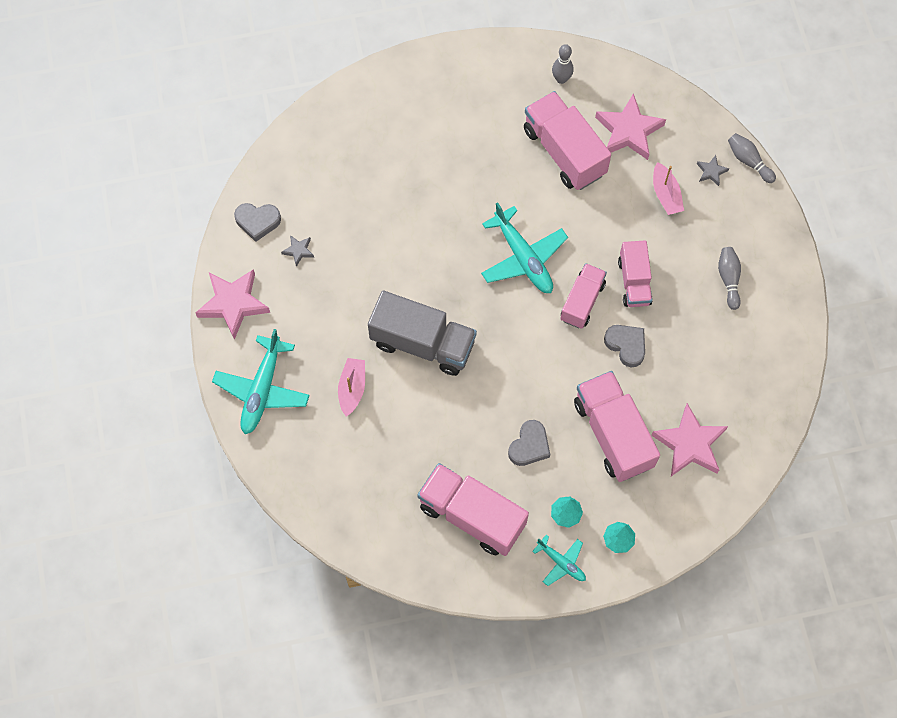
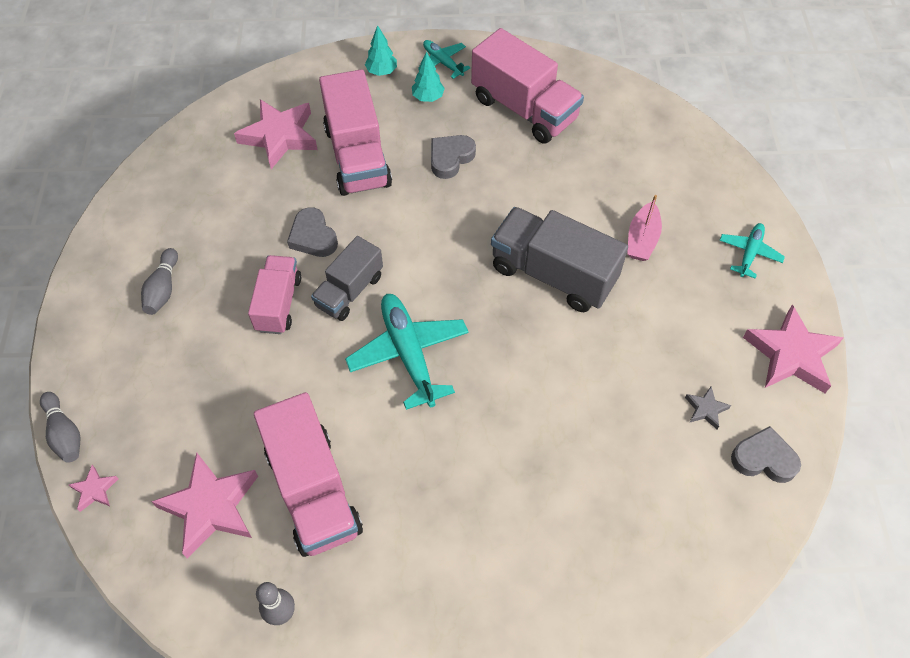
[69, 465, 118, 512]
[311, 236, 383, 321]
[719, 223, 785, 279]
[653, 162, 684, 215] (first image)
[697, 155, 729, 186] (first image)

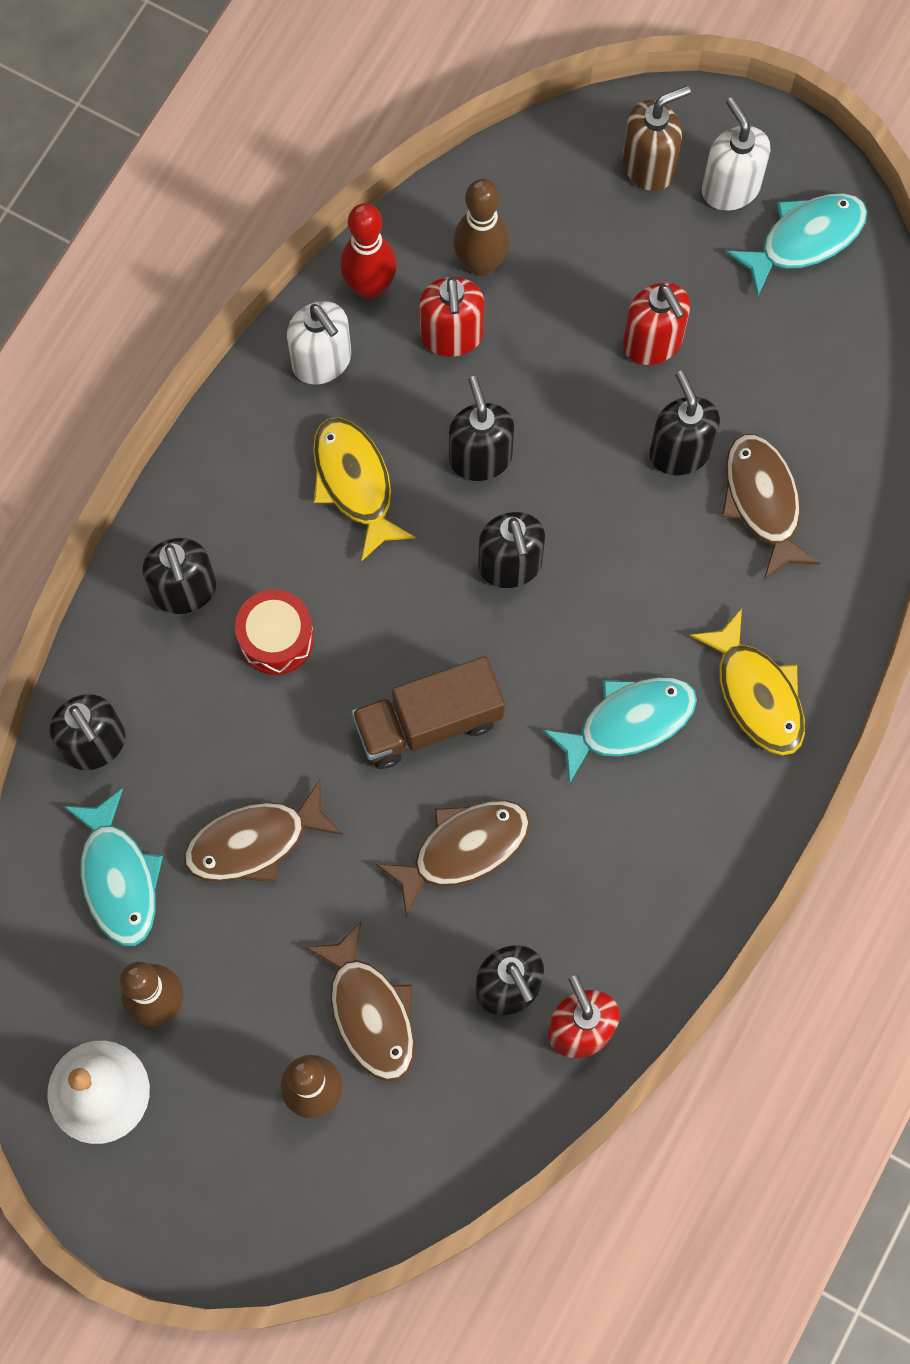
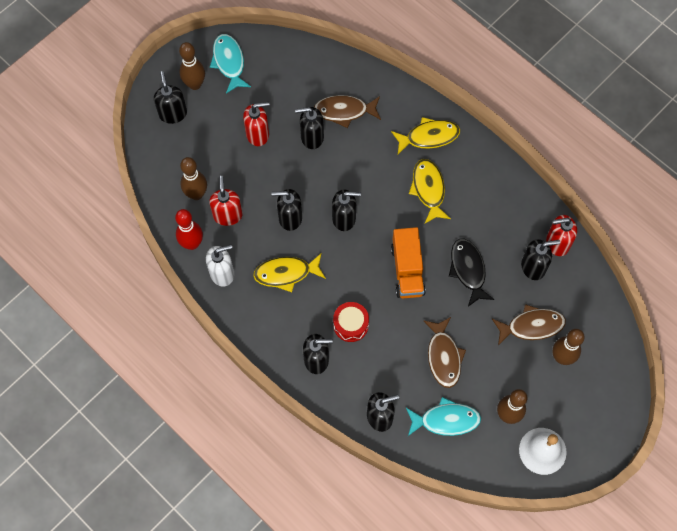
[154, 71, 187, 124]
[179, 42, 205, 90]
[209, 176, 243, 226]
[391, 227, 426, 298]
[409, 159, 451, 224]
[449, 238, 495, 306]

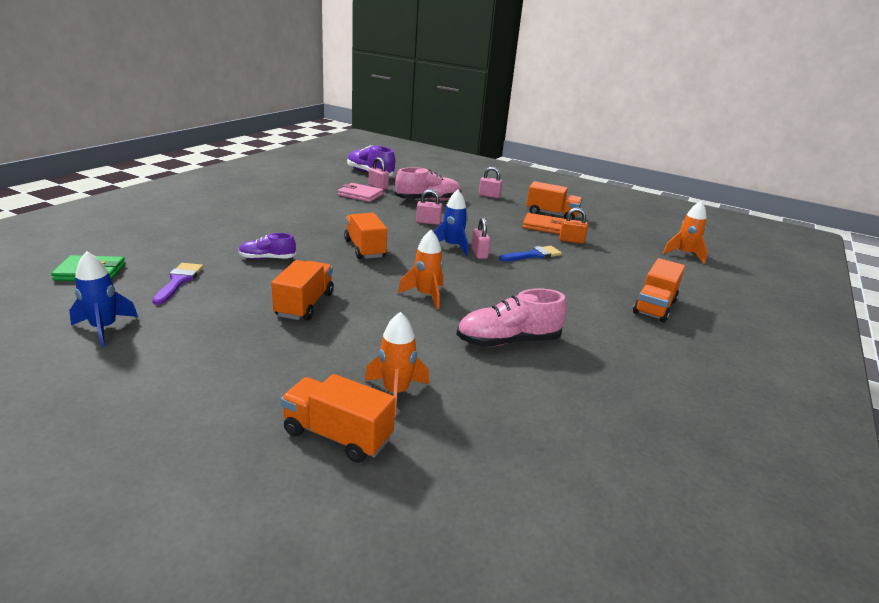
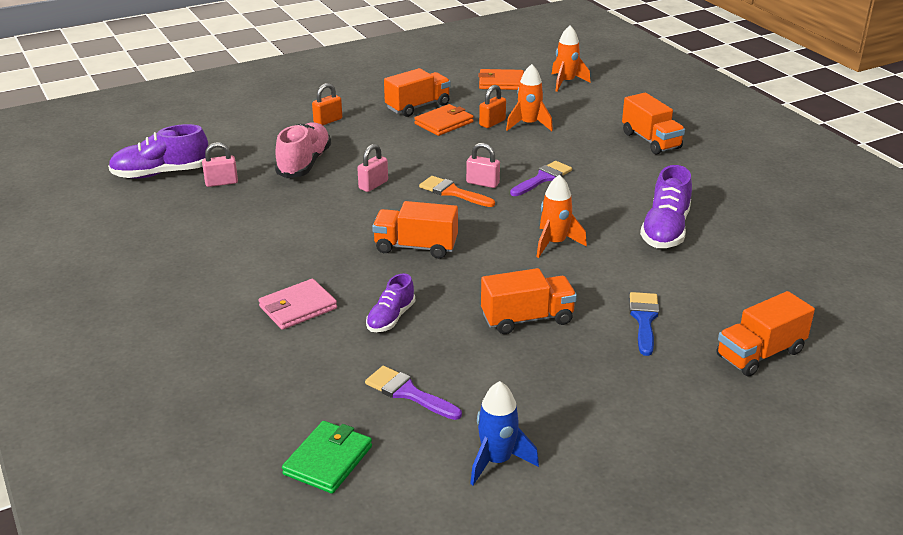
[258, 279, 337, 330]
[312, 83, 342, 125]
[419, 176, 495, 207]
[478, 69, 524, 90]
[481, 268, 577, 334]
[506, 64, 553, 131]
[510, 161, 572, 196]
[630, 292, 659, 356]
[640, 165, 692, 248]

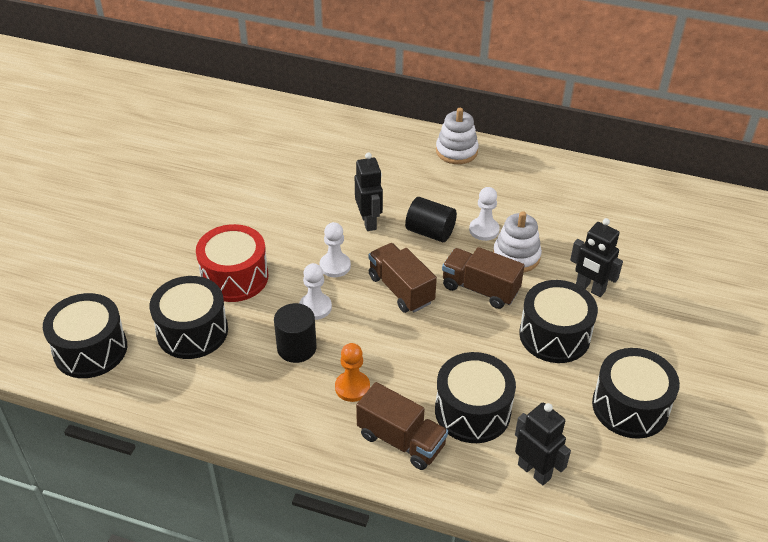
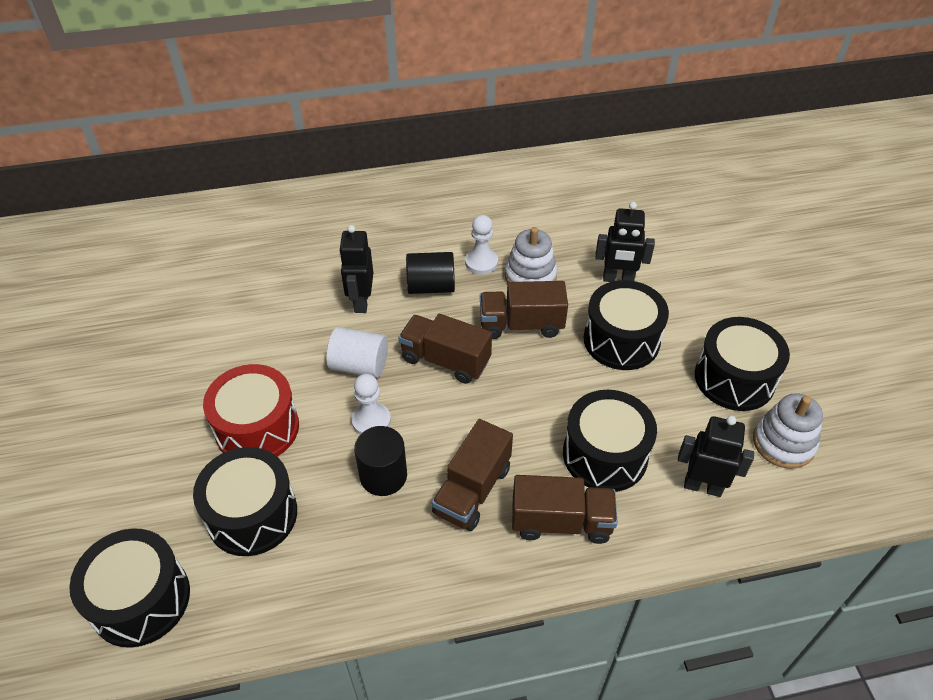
[326, 327, 388, 378]
[339, 225, 373, 313]
[432, 419, 513, 531]
[753, 393, 823, 469]

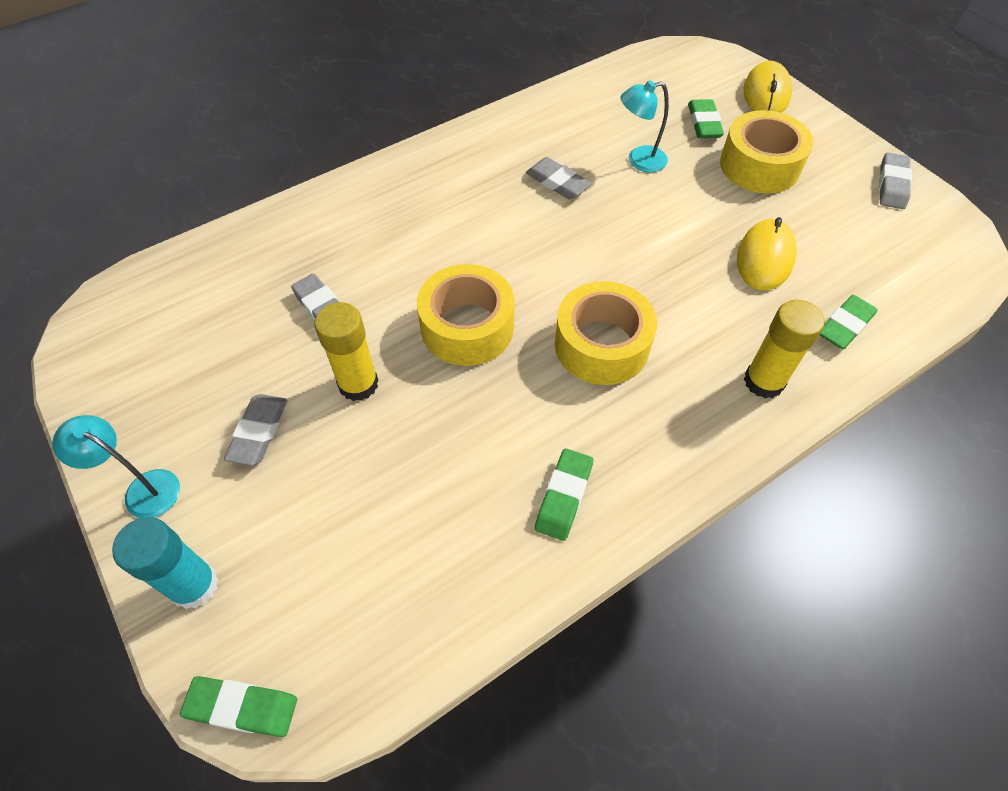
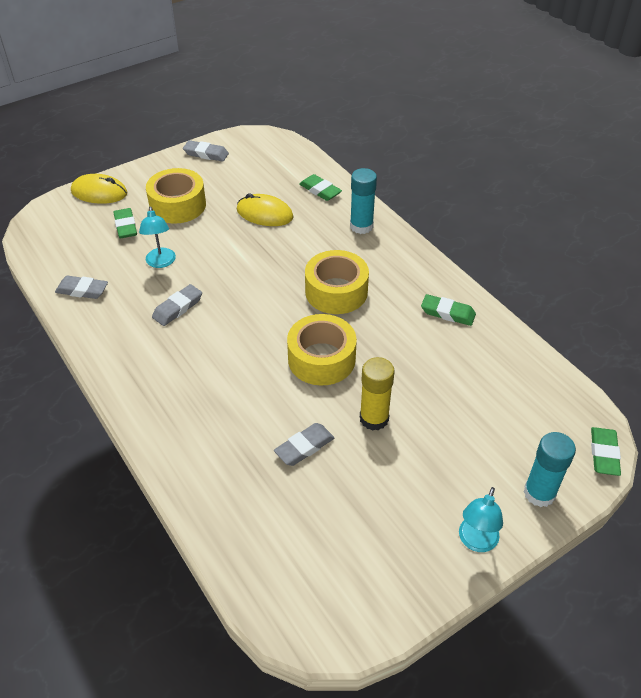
[55, 276, 108, 299]
[113, 208, 137, 238]
[350, 168, 377, 234]

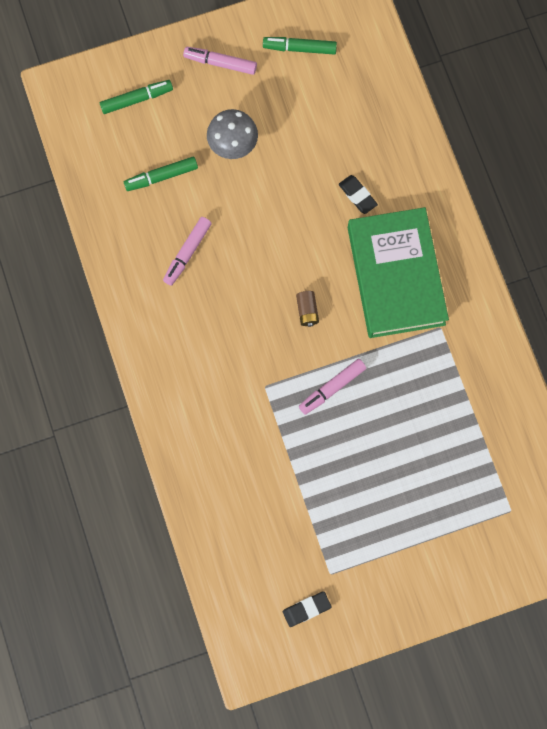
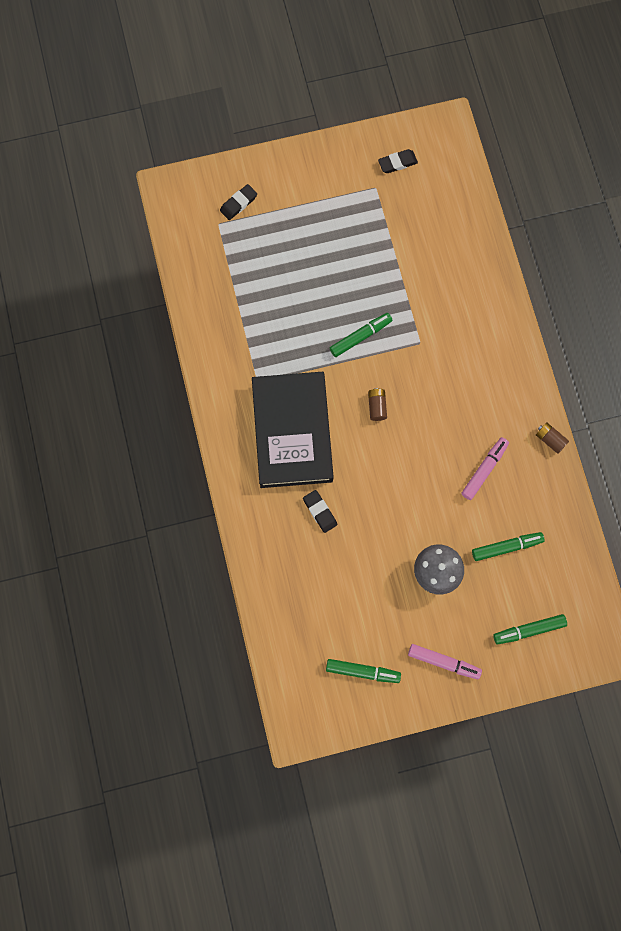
[220, 184, 257, 220]
[252, 372, 334, 488]
[330, 313, 393, 357]
[536, 422, 569, 454]

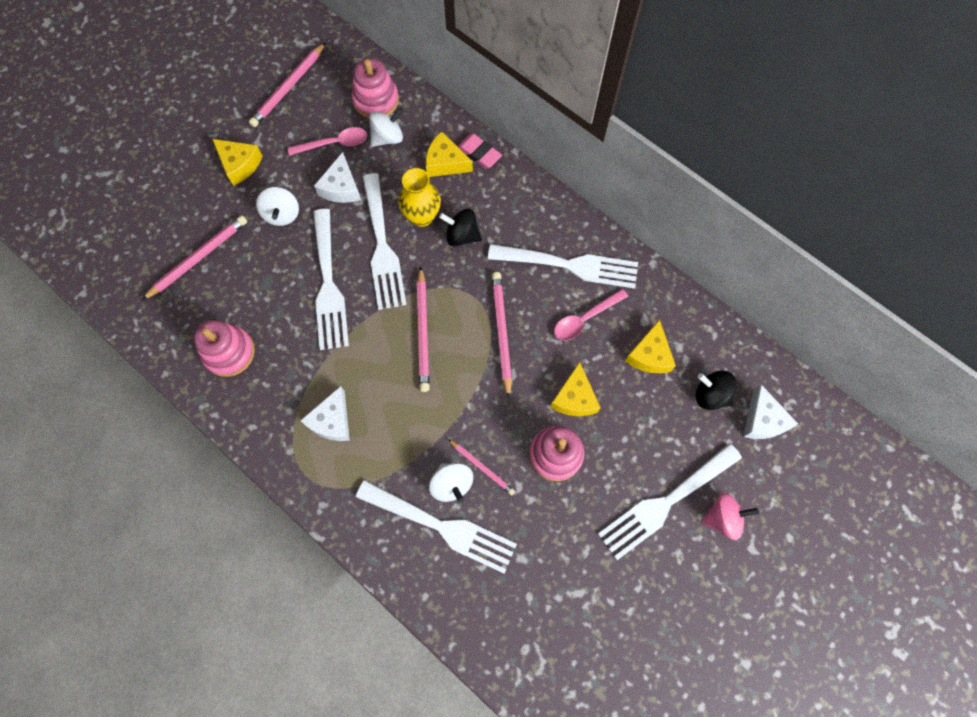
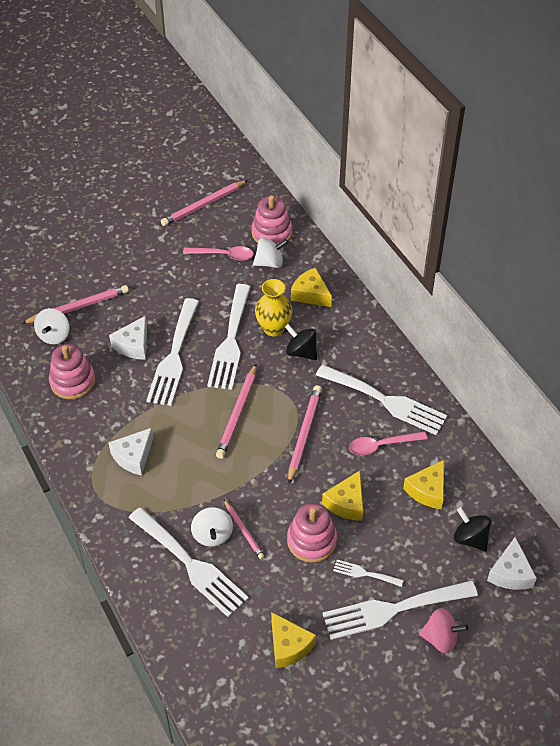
[34, 308, 70, 344]
[109, 316, 147, 360]
[271, 612, 316, 668]
[333, 560, 404, 587]
[457, 134, 502, 168] (first image)

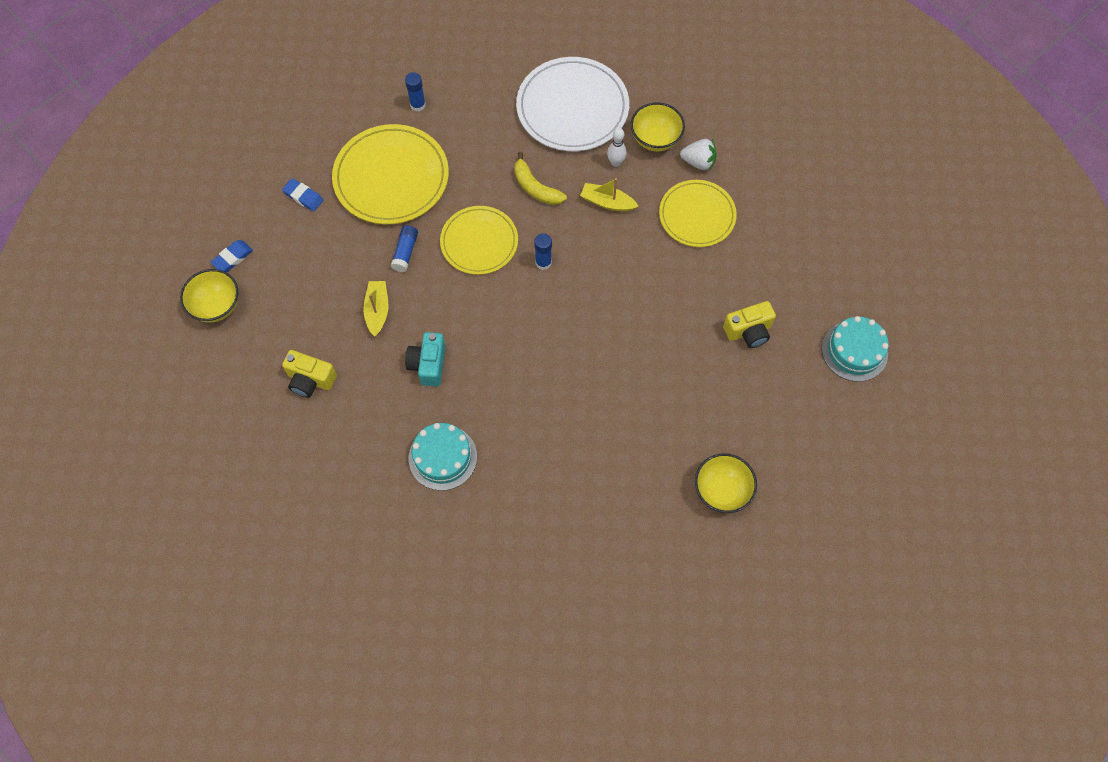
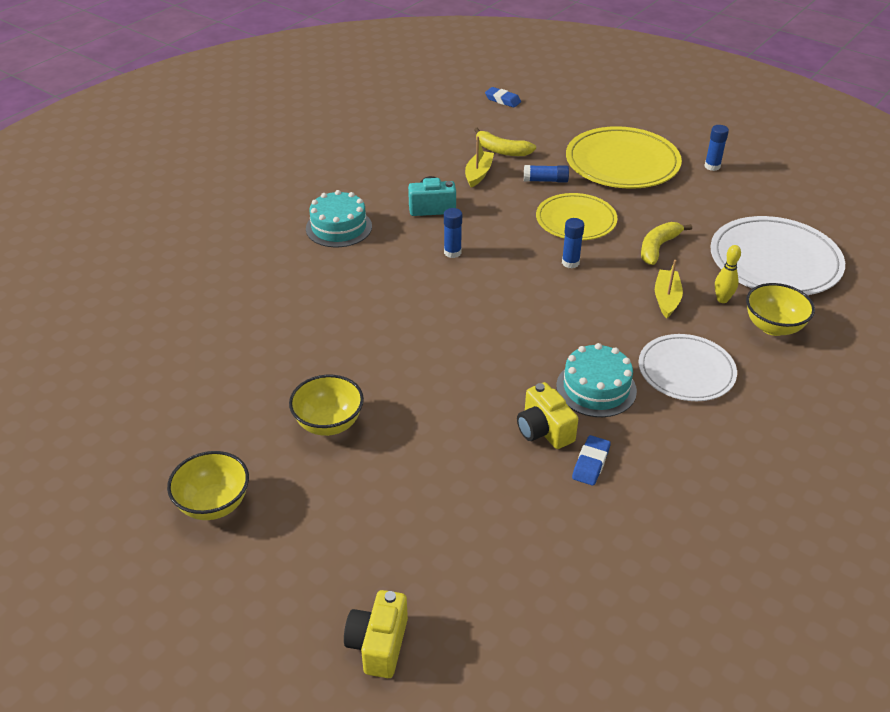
[167, 451, 249, 520]
[344, 590, 408, 678]
[444, 208, 462, 258]
[465, 136, 494, 187]
[474, 128, 536, 156]
[556, 343, 637, 417]
[572, 435, 611, 486]
[639, 334, 737, 401]
[715, 245, 741, 303]
[680, 139, 717, 171] (first image)

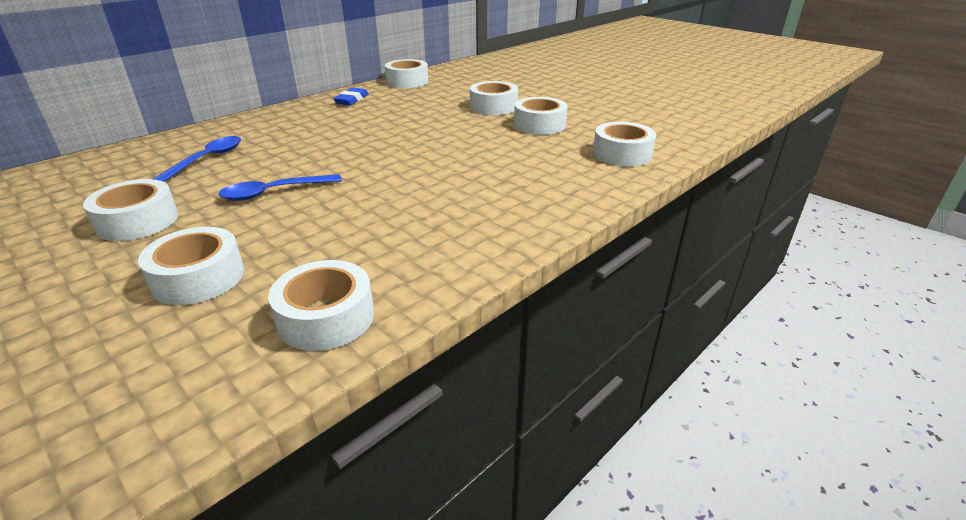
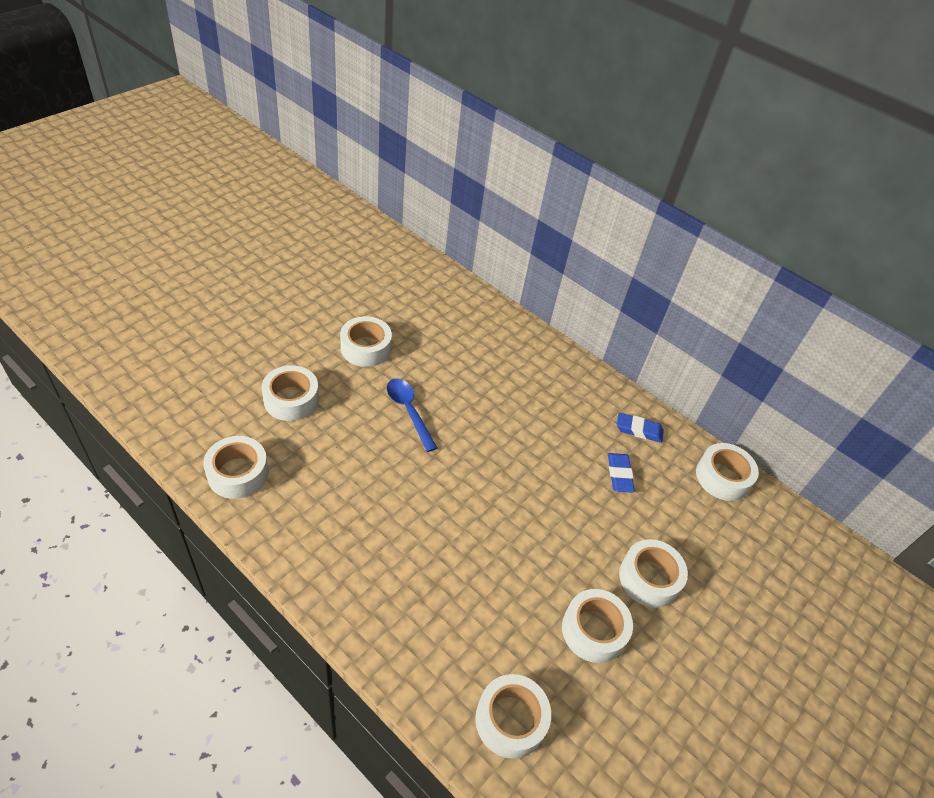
[608, 453, 635, 492]
[153, 136, 241, 182] (first image)

